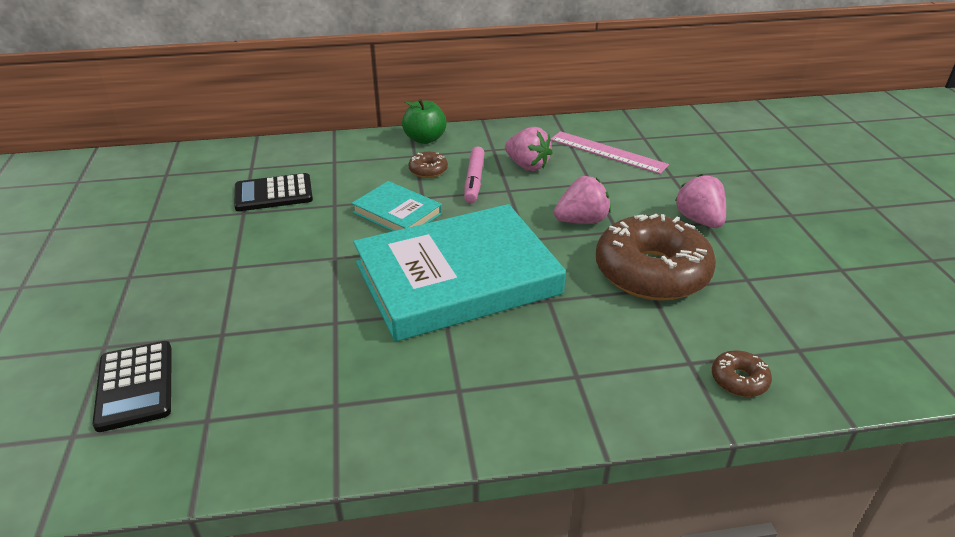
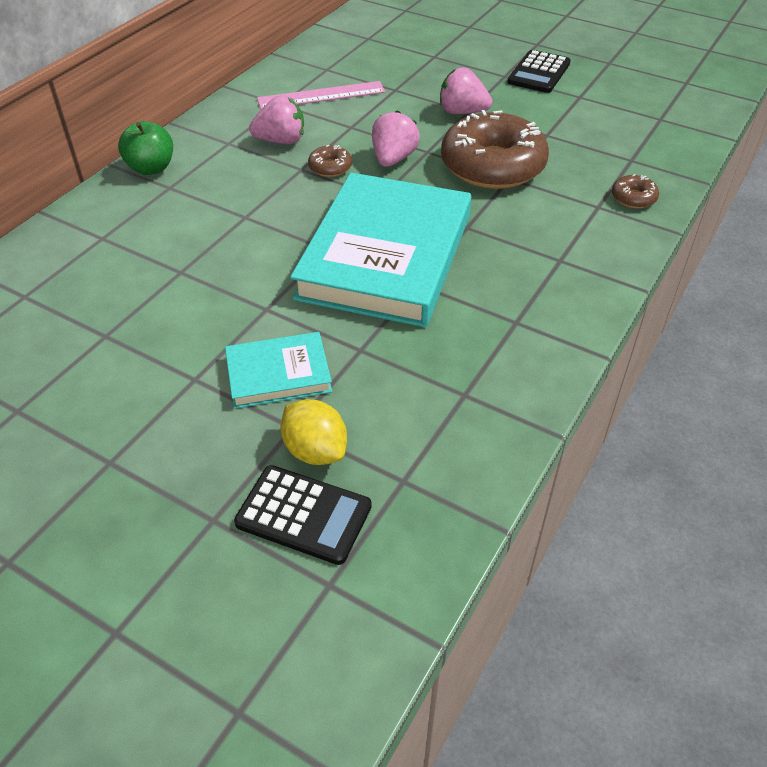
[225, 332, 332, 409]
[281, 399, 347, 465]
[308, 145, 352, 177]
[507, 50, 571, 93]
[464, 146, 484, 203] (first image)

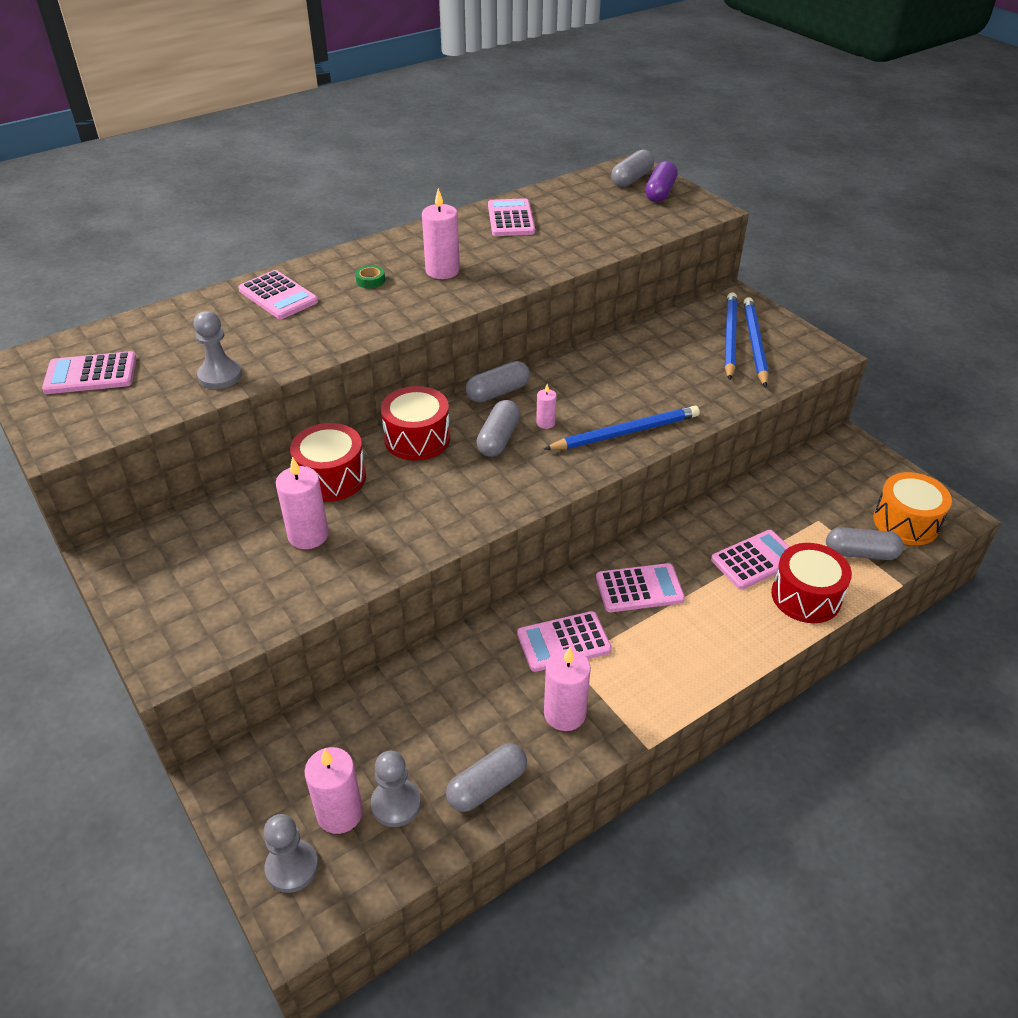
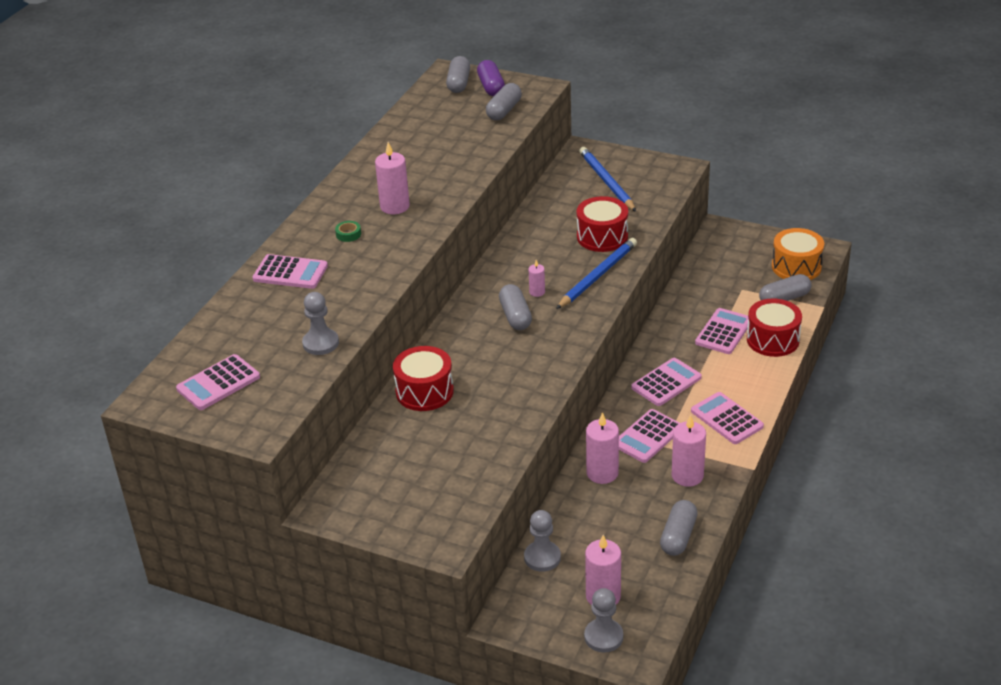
[486, 83, 522, 120]
[524, 510, 561, 572]
[577, 196, 628, 252]
[586, 412, 619, 484]
[691, 392, 764, 444]
[743, 297, 769, 388] (first image)

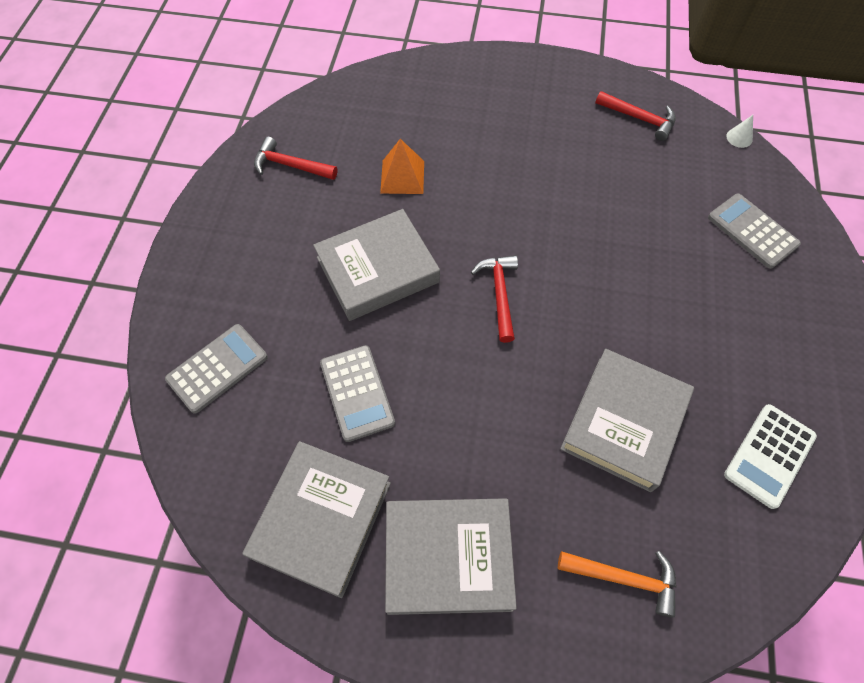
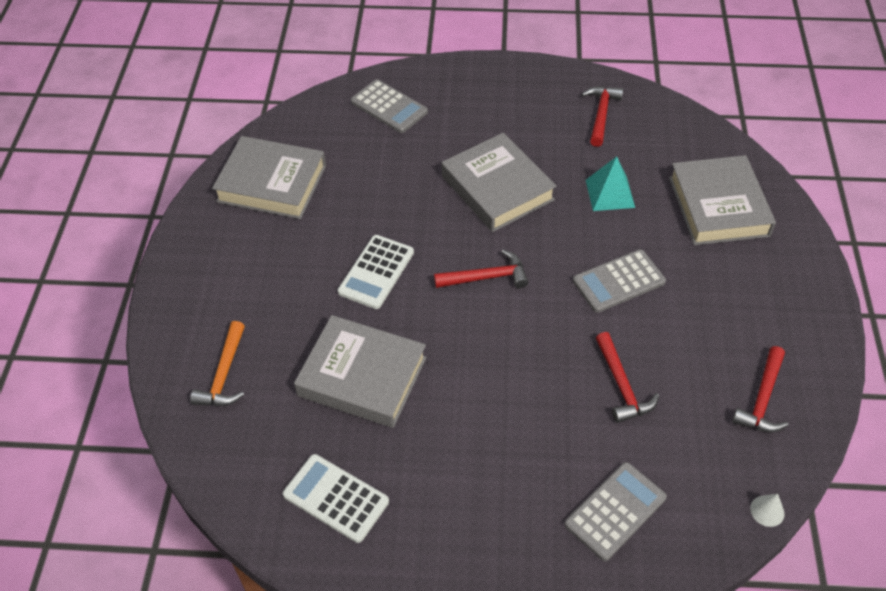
[338, 235, 414, 309]
[573, 249, 666, 313]
[586, 156, 635, 211]
[596, 332, 659, 423]
[669, 155, 776, 245]

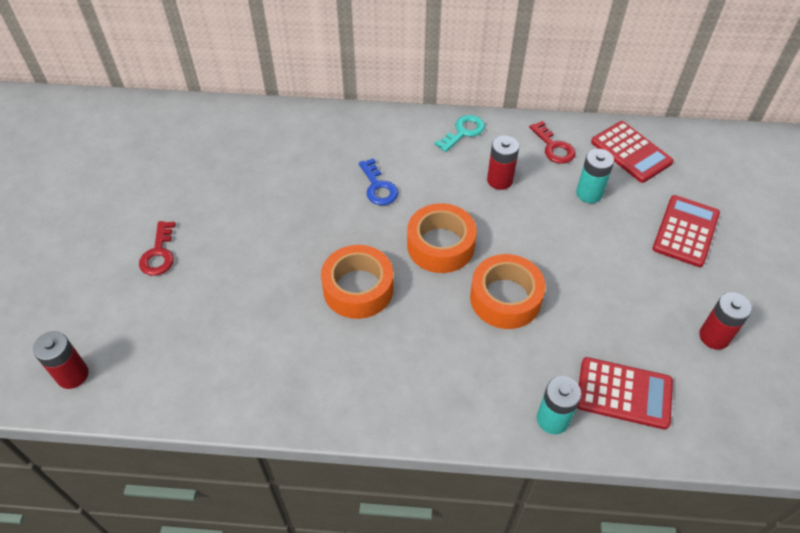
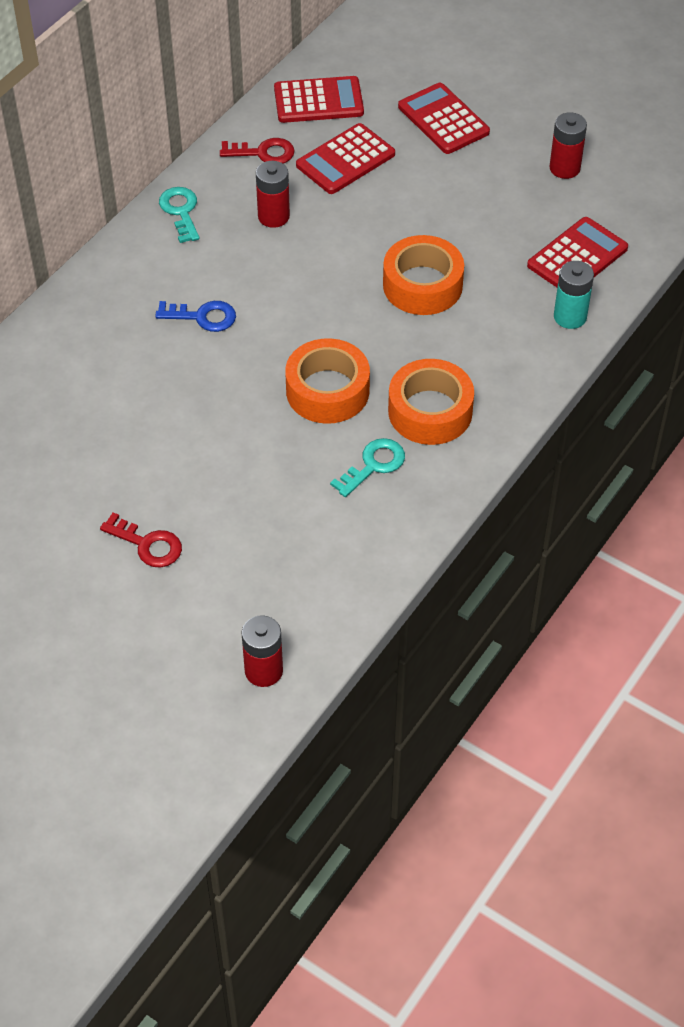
[296, 123, 395, 194]
[330, 438, 405, 497]
[388, 359, 474, 445]

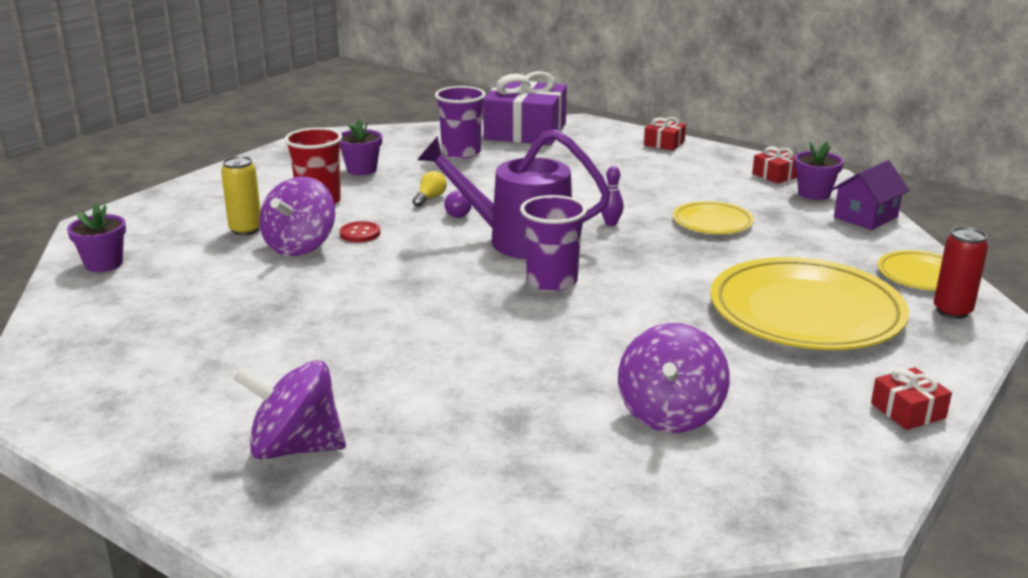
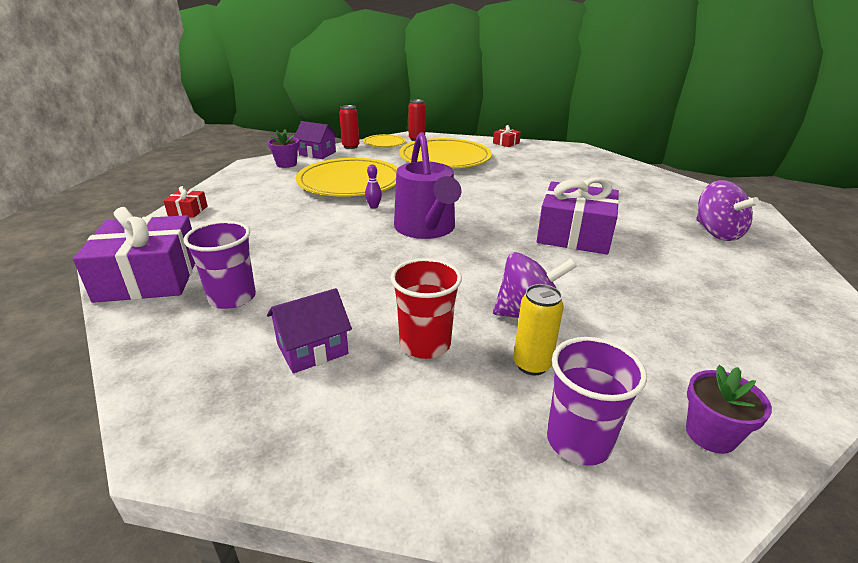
[267, 288, 352, 374]
[296, 158, 398, 197]
[339, 105, 360, 149]
[536, 177, 619, 255]
[547, 337, 647, 466]
[340, 221, 380, 242] (first image)
[413, 171, 447, 207] (first image)
[444, 190, 472, 218] (first image)
[618, 323, 730, 433] (first image)
[752, 146, 797, 184] (first image)

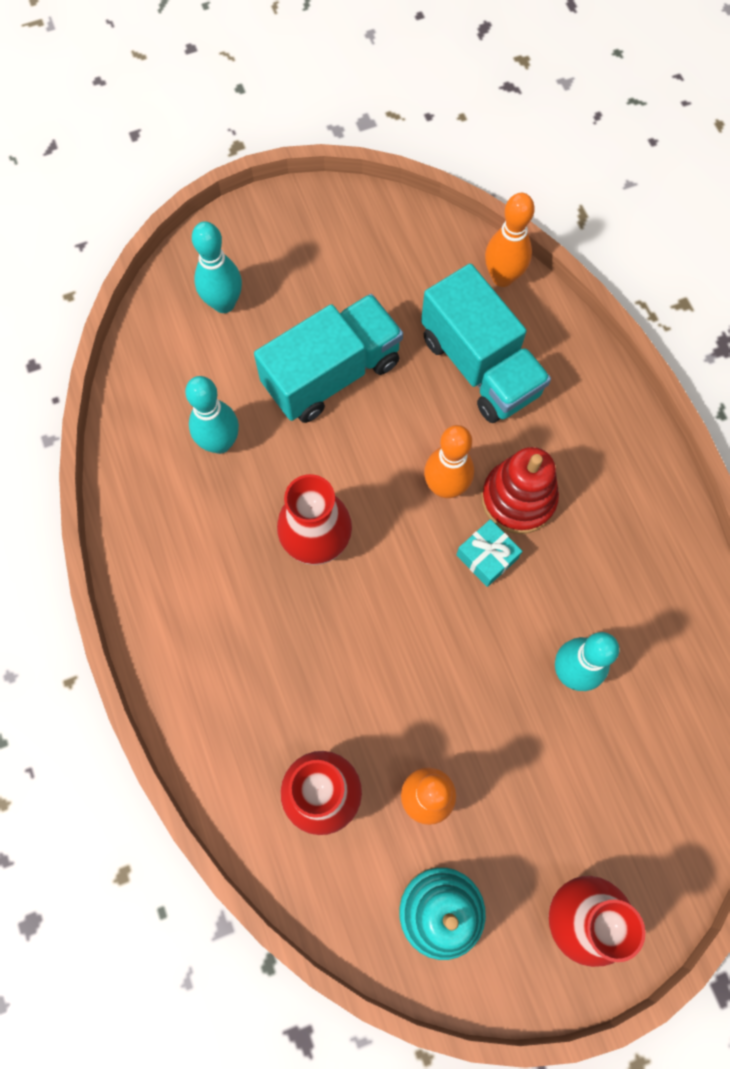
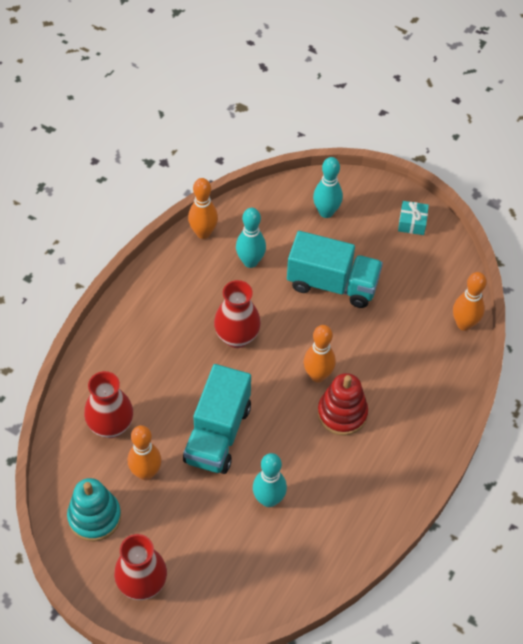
[183, 364, 251, 474]
[188, 178, 218, 239]
[398, 201, 429, 235]

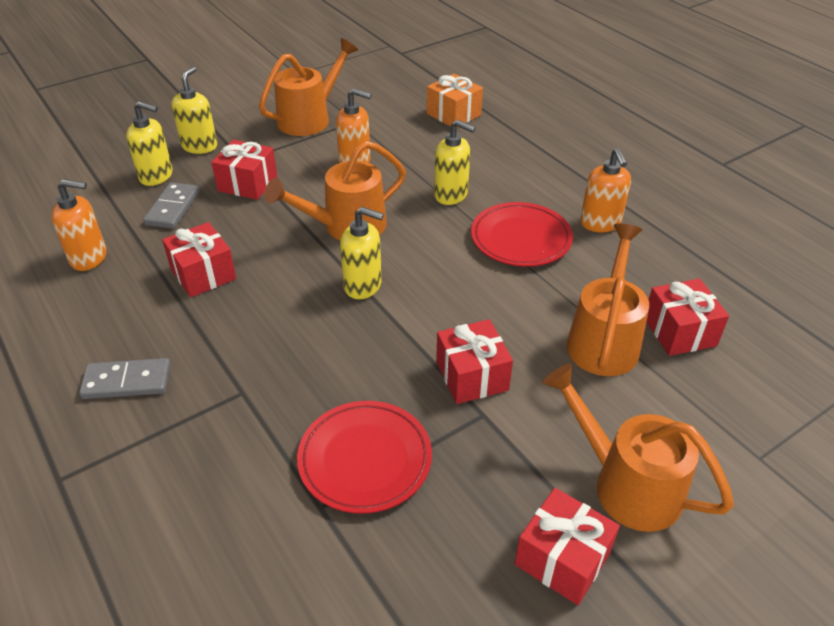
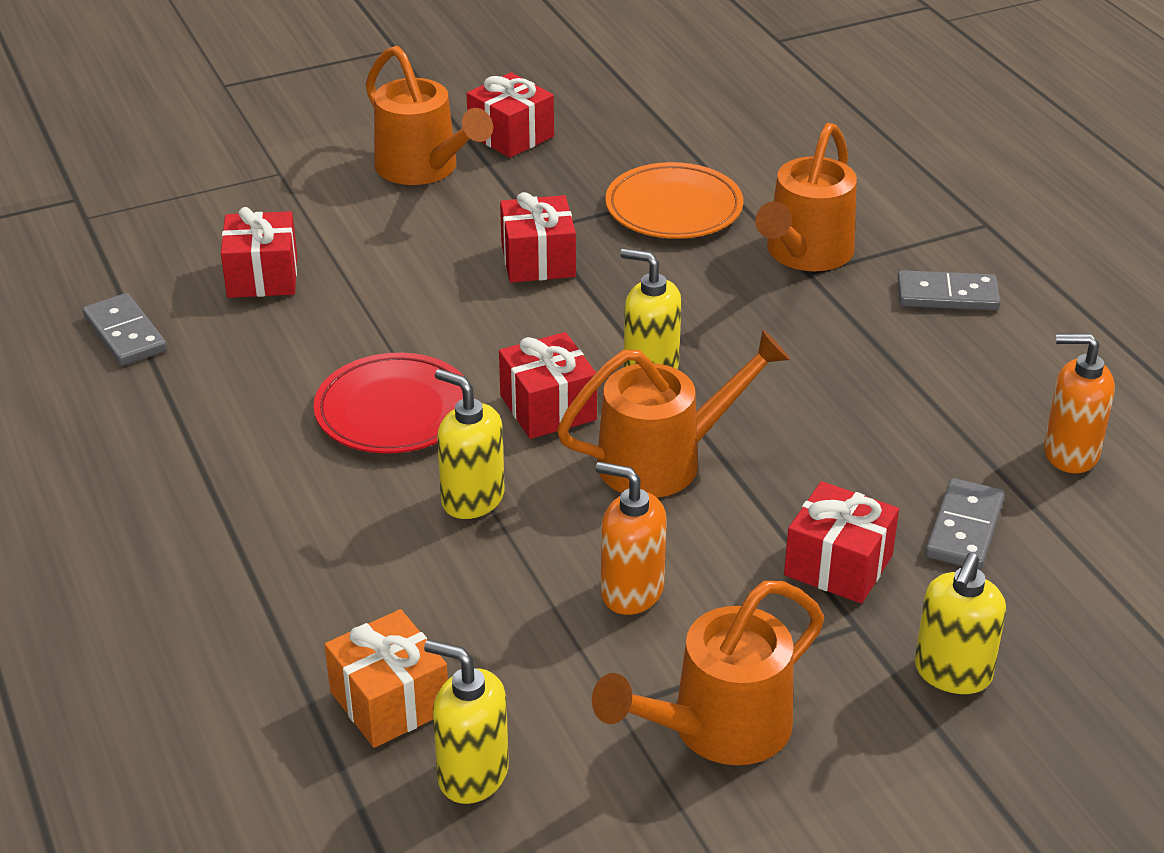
[83, 293, 167, 366]
[424, 640, 509, 804]
[499, 332, 597, 439]
[605, 162, 743, 239]
[755, 123, 857, 271]
[580, 148, 631, 232] (first image)

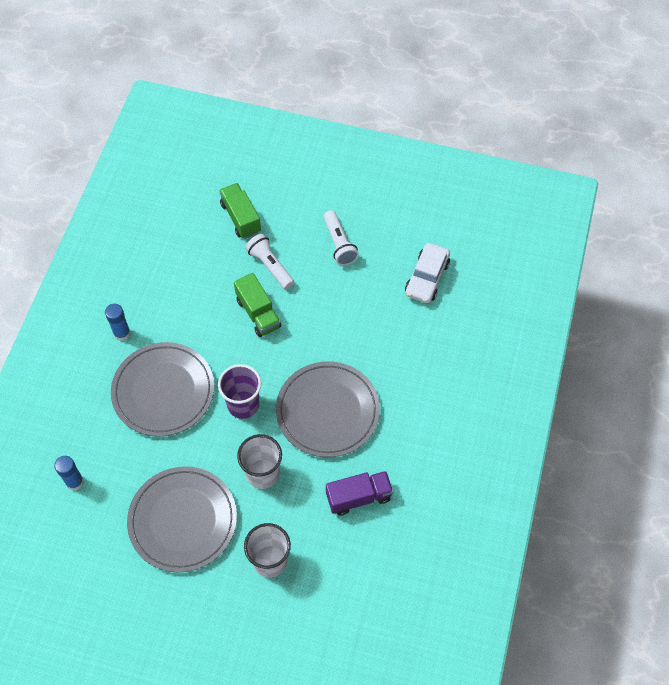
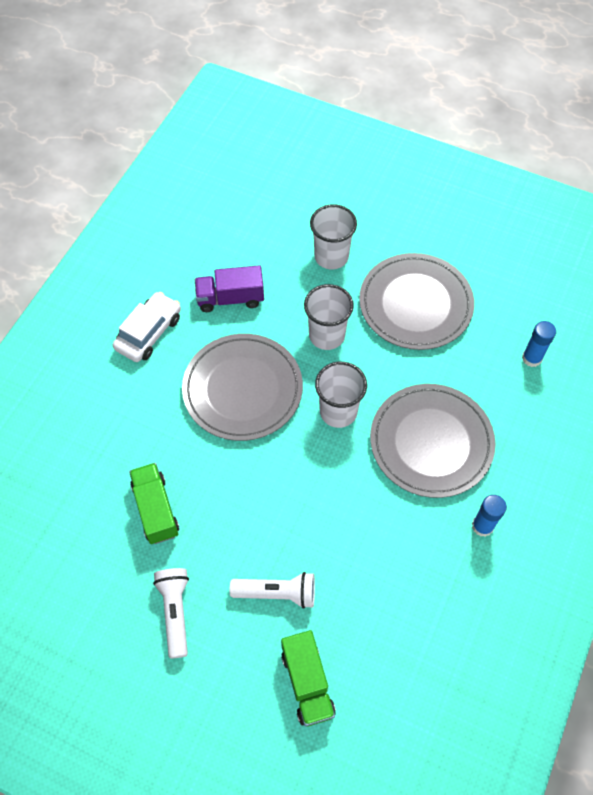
[113, 292, 181, 362]
[129, 463, 179, 544]
[230, 572, 315, 609]
[315, 362, 367, 428]

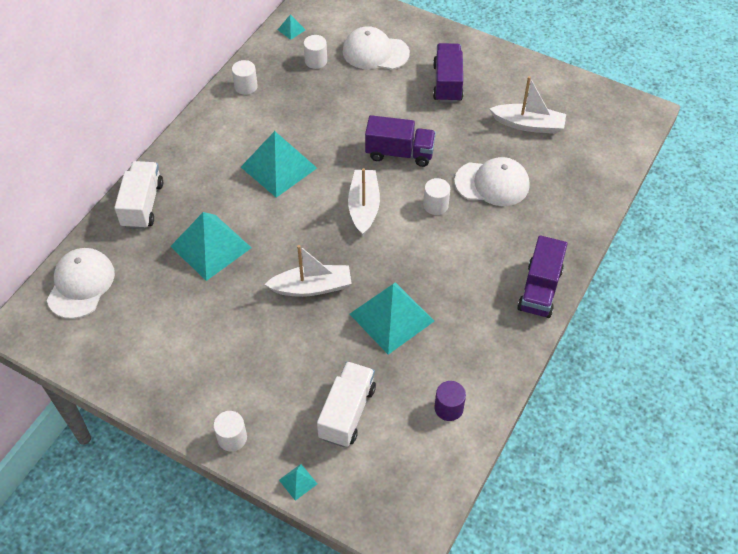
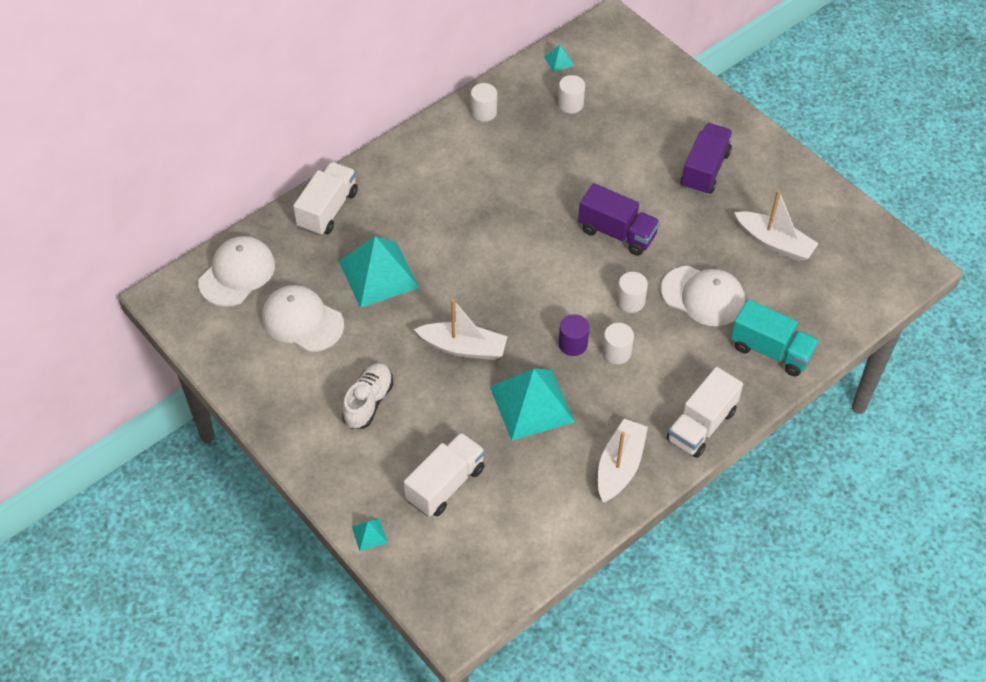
[262, 285, 344, 352]
[342, 363, 393, 429]
[559, 314, 589, 356]
[598, 419, 648, 503]
[602, 323, 634, 364]
[666, 367, 743, 458]
[731, 299, 819, 377]
[241, 131, 317, 198] (first image)

